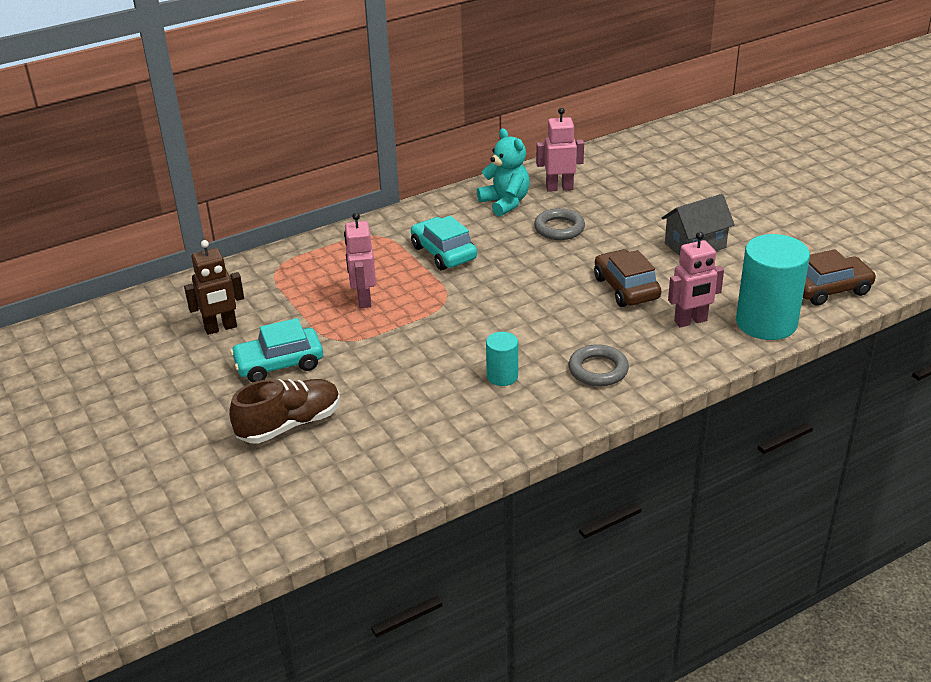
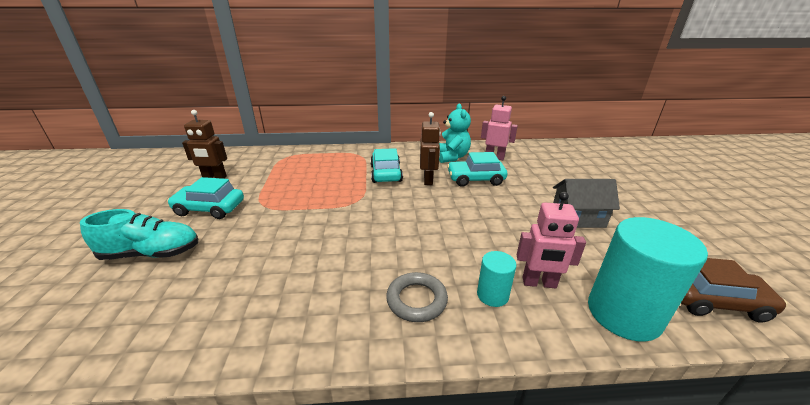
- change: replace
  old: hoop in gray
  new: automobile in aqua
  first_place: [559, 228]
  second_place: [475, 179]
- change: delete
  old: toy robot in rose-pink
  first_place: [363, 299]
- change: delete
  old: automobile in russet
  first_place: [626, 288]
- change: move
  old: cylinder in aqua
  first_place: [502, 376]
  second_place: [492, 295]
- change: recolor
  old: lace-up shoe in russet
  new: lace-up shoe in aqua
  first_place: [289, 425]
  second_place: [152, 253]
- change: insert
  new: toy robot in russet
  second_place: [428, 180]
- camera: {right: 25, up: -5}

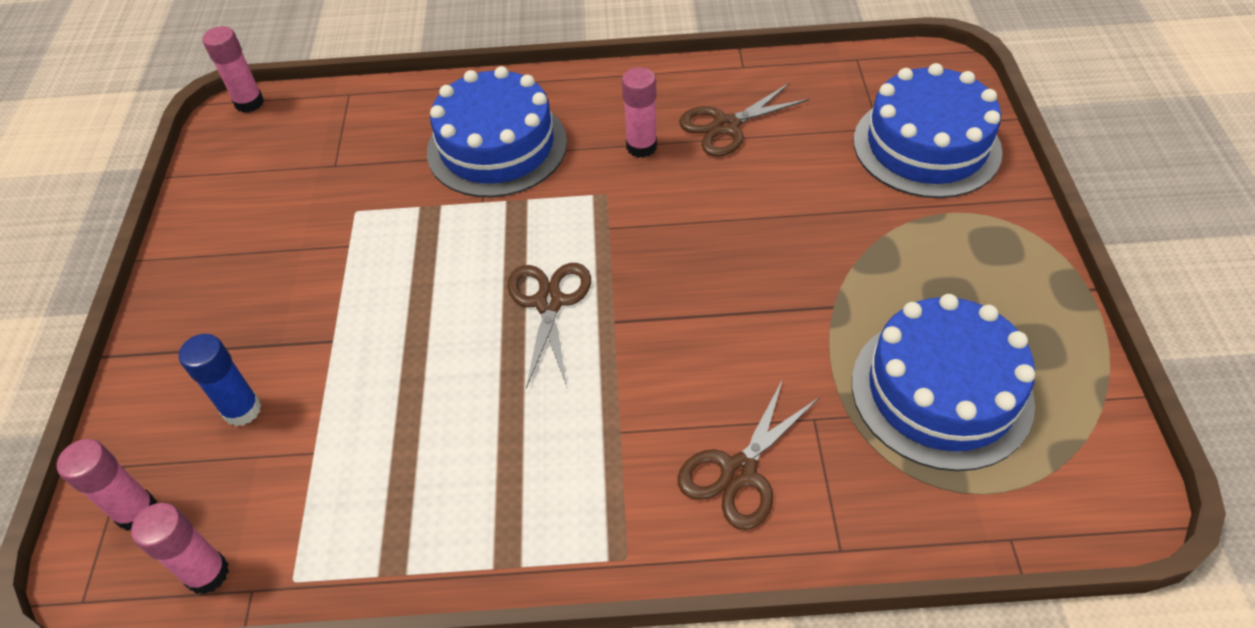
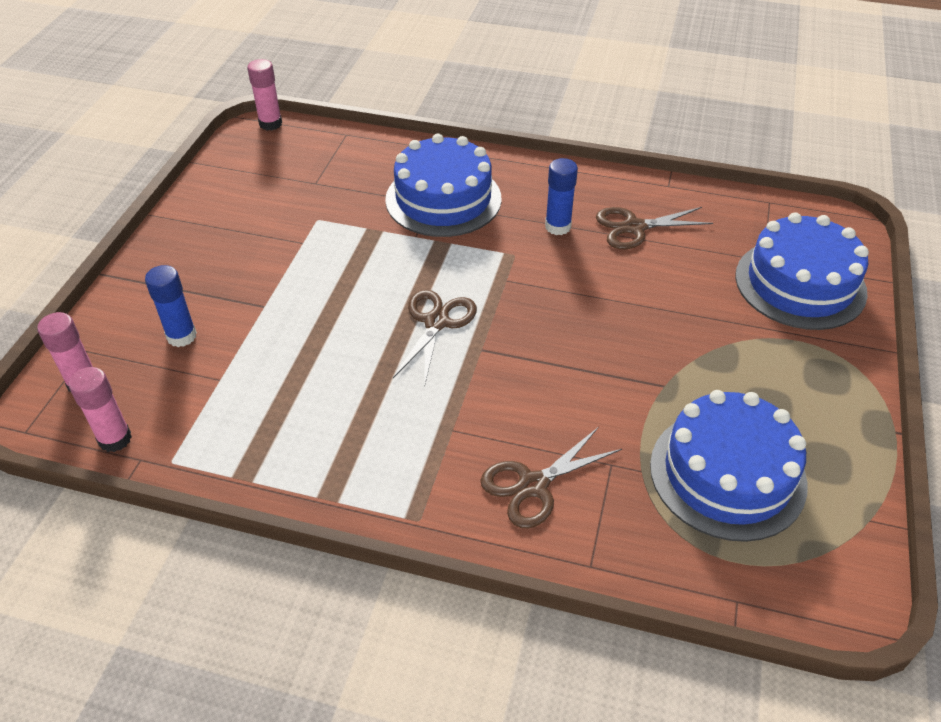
- change: recolor
  old: glue stick in rose-pink
  new: glue stick in royal blue
  first_place: [641, 147]
  second_place: [558, 227]
- camera: {right: 15, up: -5}

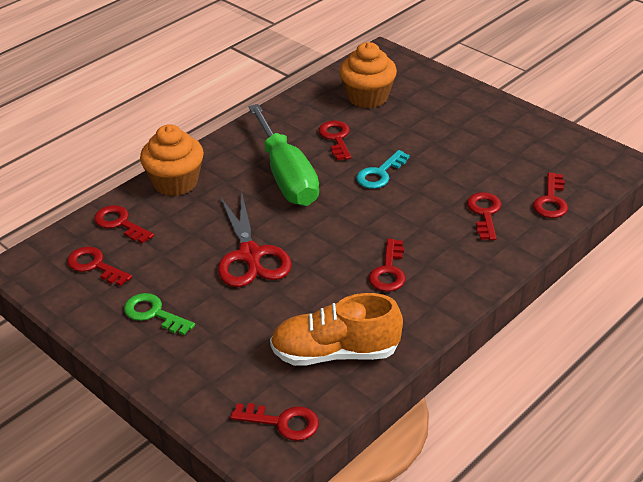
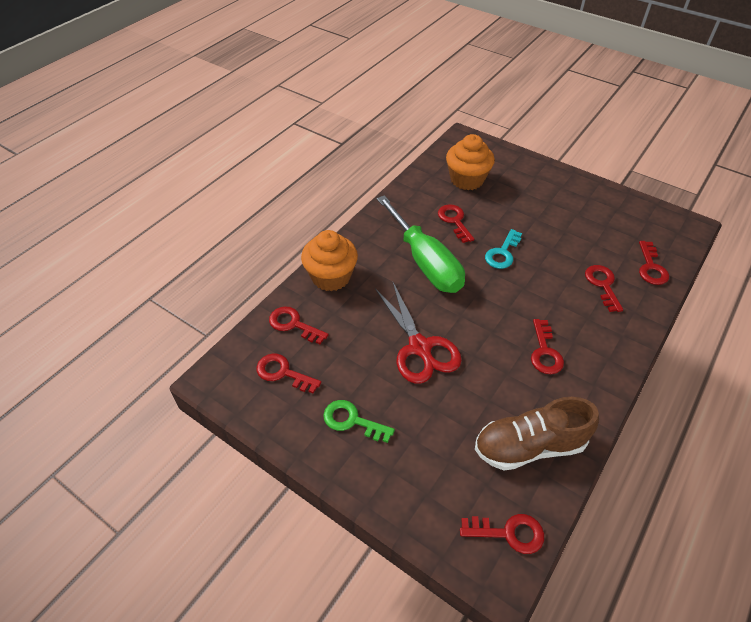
- change: recolor
  old: lace-up shoe in bright orange
  new: lace-up shoe in russet
  first_place: [335, 353]
  second_place: [529, 446]
- camera: {right: -10, up: 10}

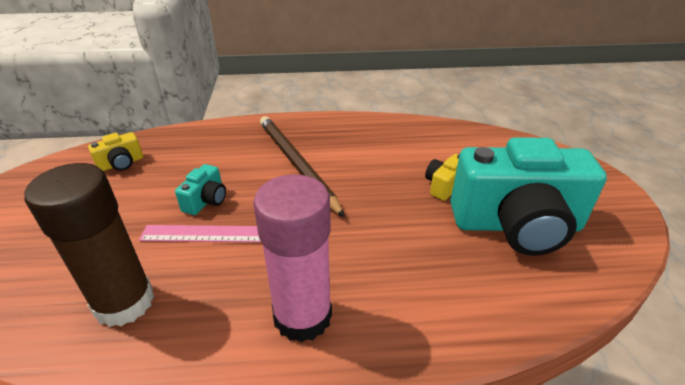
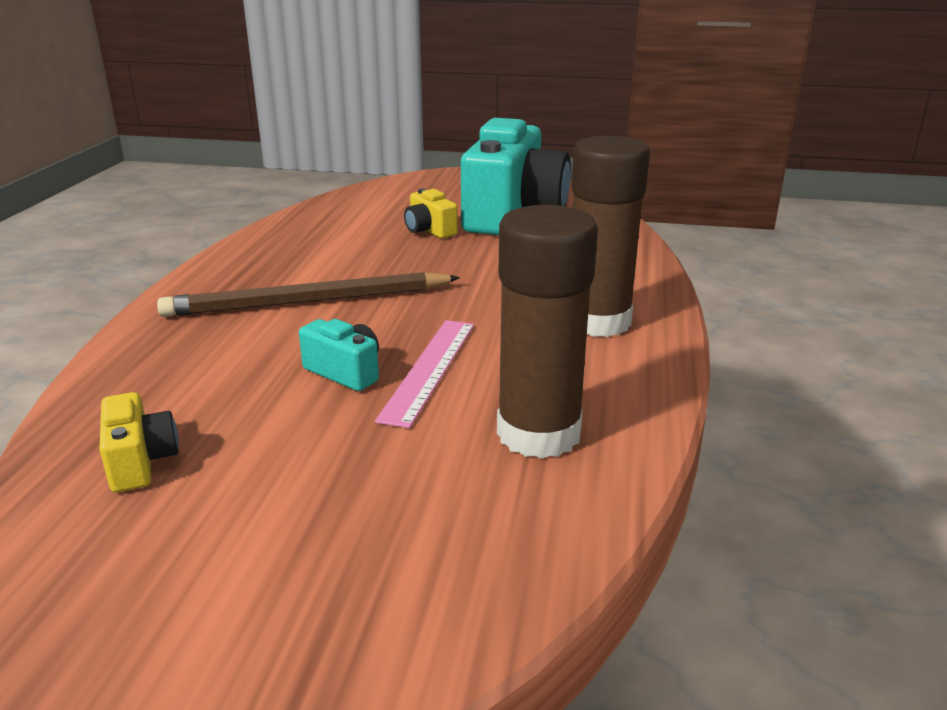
- change: recolor
  old: glue stick in rose-pink
  new: glue stick in russet
  first_place: [302, 316]
  second_place: [597, 322]
- camera: {right: -75, up: -10}

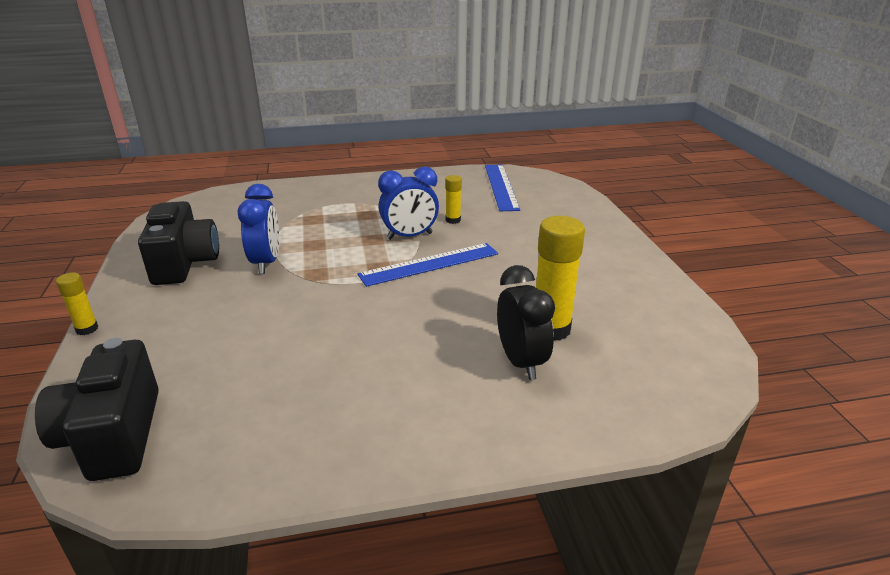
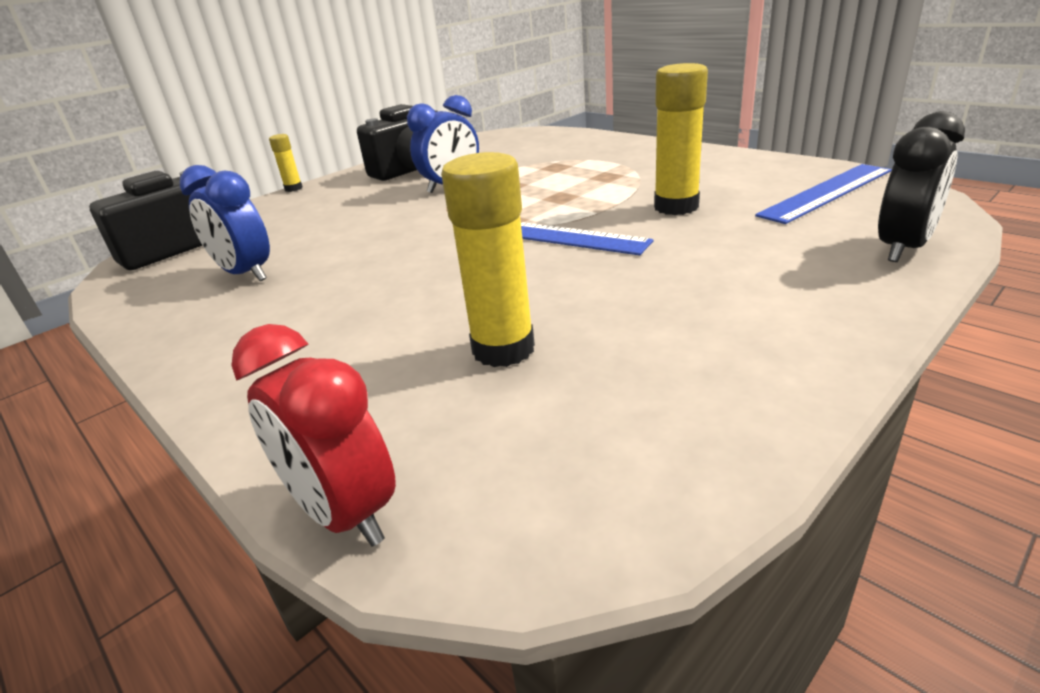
- change: move
  old: bedside clock in royal blue
  first_place: [409, 236]
  second_place: [246, 274]
- change: resize
  old: glue stick in yellow
  first_place: [453, 220]
  second_place: [676, 207]
  factor: 1.93
- change: move
  old: bedside clock in black
  first_place: [521, 362]
  second_place: [903, 248]
- change: insert
  new: bedside clock in scarlet
  second_place: [344, 513]
- camera: {right: 60, up: 0}

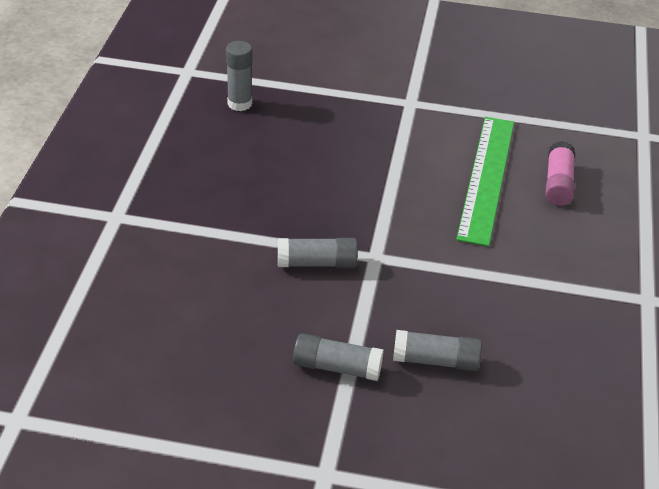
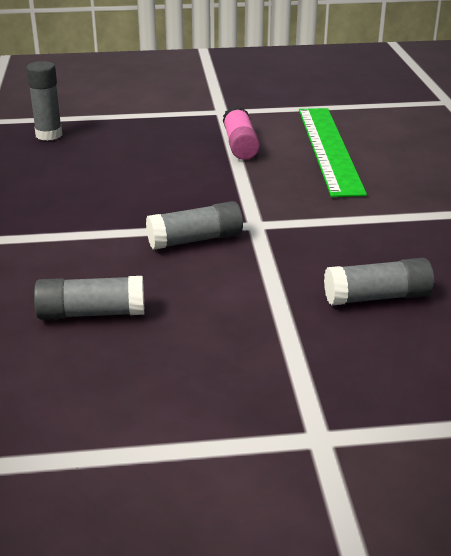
- change: move
  old: glue stick in rose-pink
  first_place: [558, 183]
  second_place: [240, 145]
- change: move
  old: glue stick in gray
  first_place: [337, 367]
  second_place: [91, 313]
- camera: {right: -15, up: -10}

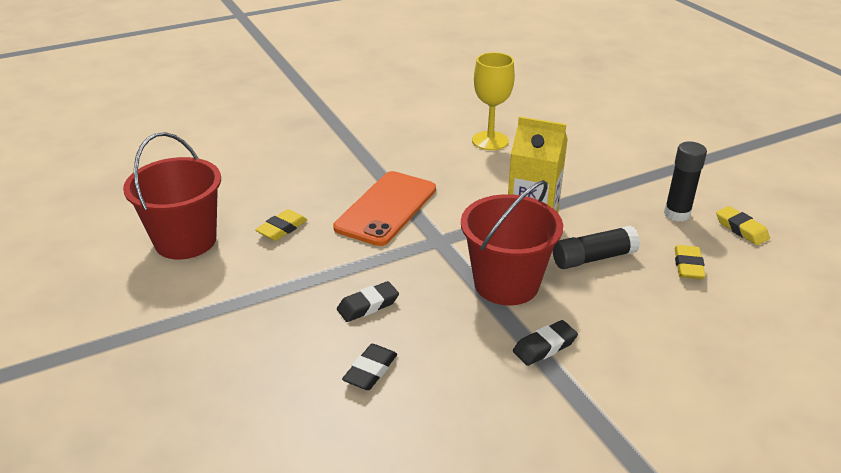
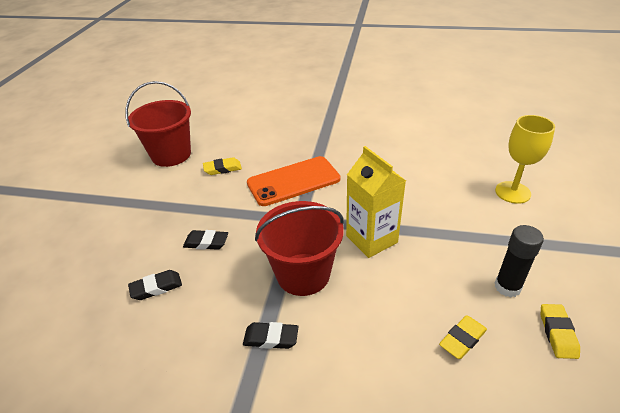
- change: move
  old: wine glass in yellow
  first_place: [490, 141]
  second_place: [512, 192]
- change: delete
  old: glue stick in black
  first_place: [593, 258]
- camera: {right: 40, up: 5}

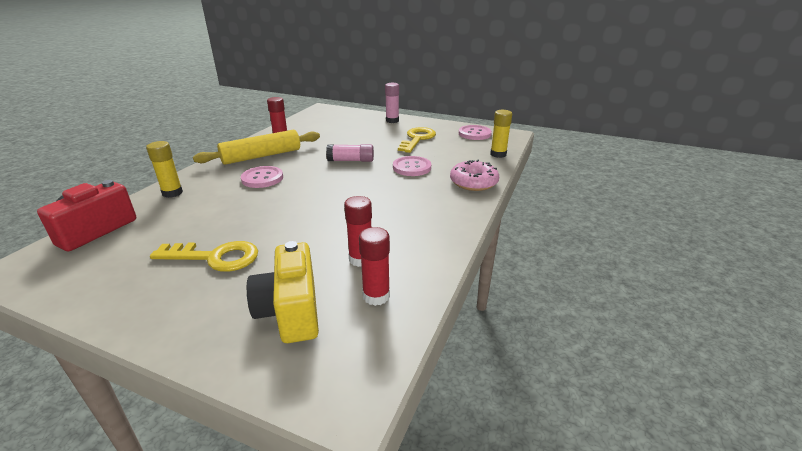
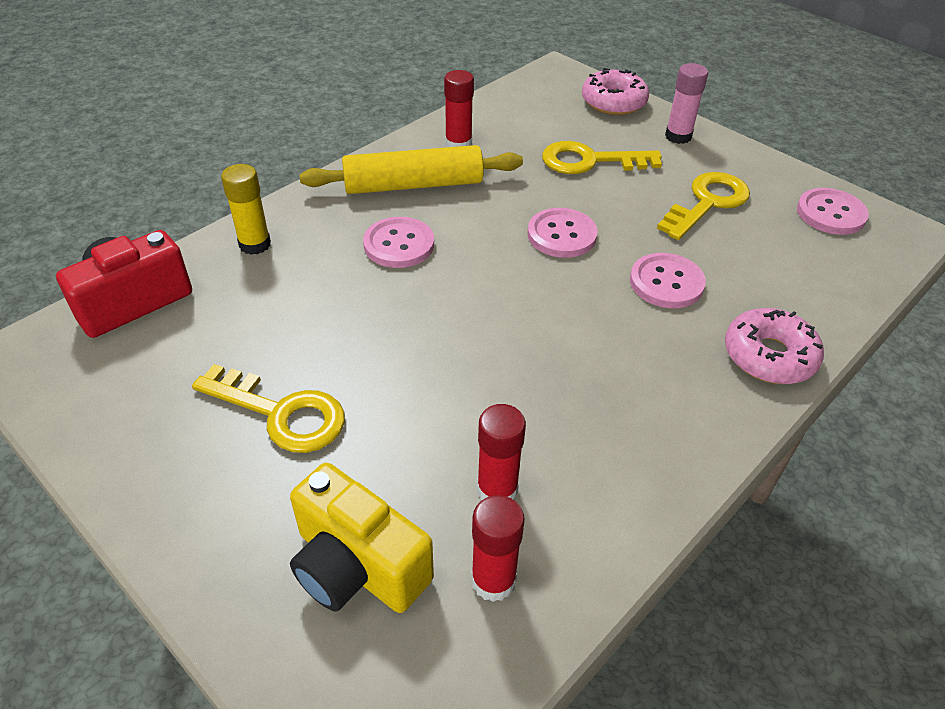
- change: delete
  old: glue stick in yellow
  first_place: [498, 154]
- change: replace
  old: glue stick in rose-pink
  new: button in rose-pink
  first_place: [351, 160]
  second_place: [561, 235]
- change: rotate
  old: photo camera in yellow
  first_place: [291, 311]
  second_place: [357, 566]
  degrees: -60
- change: insert
  new: glazed donut in rose-pink
  second_place: [613, 102]
- change: insert
  new: door key in yellow
  second_place: [590, 161]
- camera: {right: 20, up: 15}

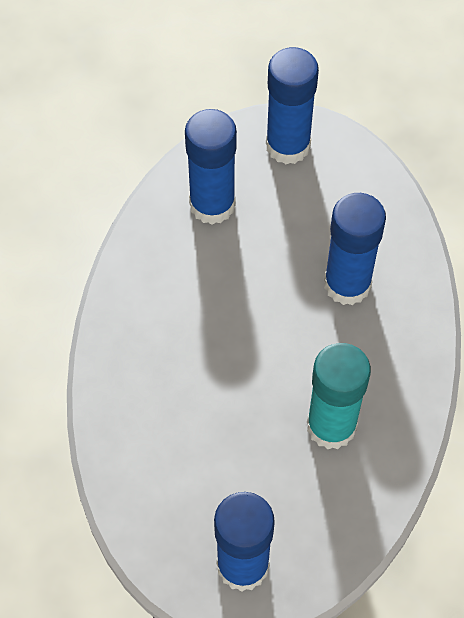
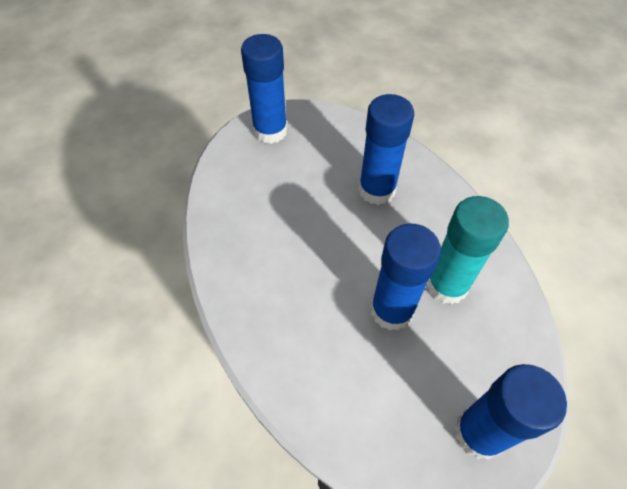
- change: move
  old: glue stick in royal blue
  first_place: [212, 204]
  second_place: [391, 310]
- camera: {right: -35, up: -5}

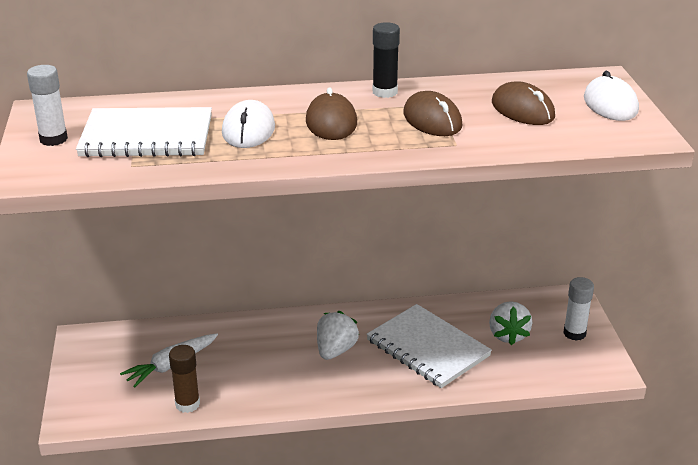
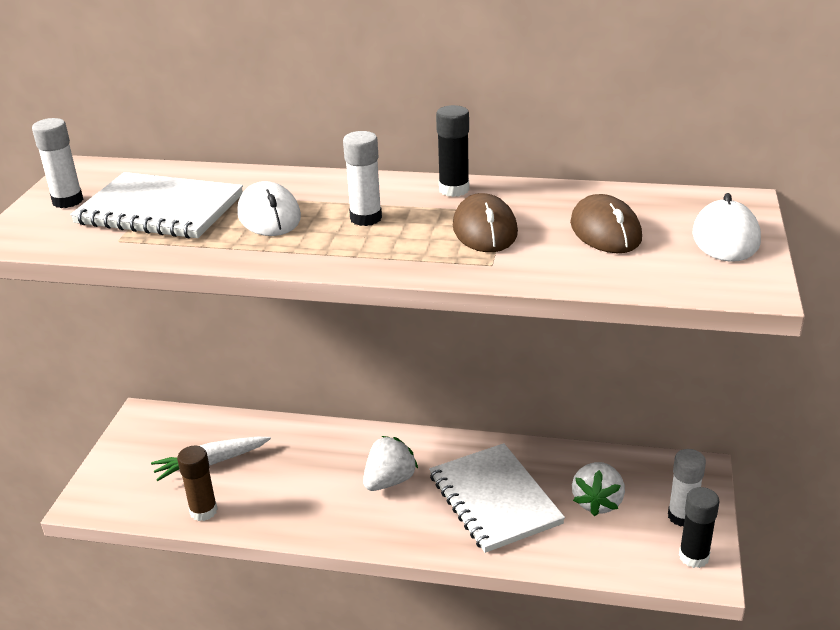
- change: replace
  old: computer mouse in russet
  new: glue stick in pure white
  first_place: [331, 122]
  second_place: [366, 218]
- change: rotate
  old: computer mouse in pure white
  first_place: [248, 130]
  second_place: [269, 216]
  degrees: -45
- change: insert
  new: glue stick in black
  second_place: [693, 557]
- camera: {right: 20, up: 0}

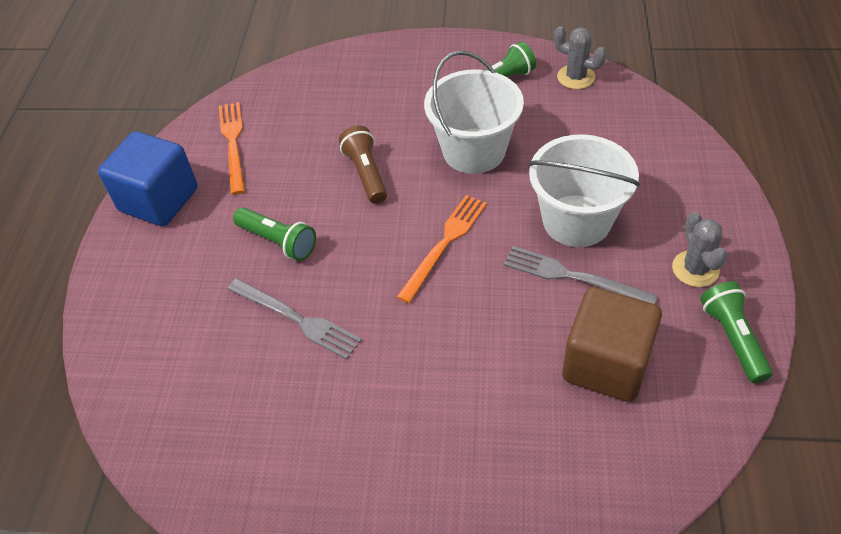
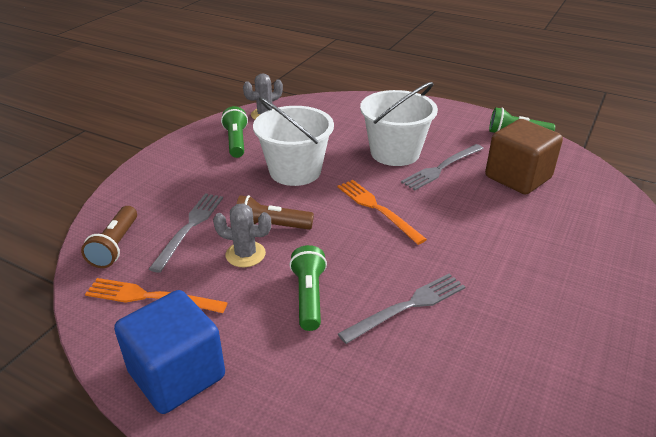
- change: rotate
  old: flashlight in emerald
  first_place: [278, 241]
  second_place: [309, 296]
  degrees: -60
- change: move
  old: saguaro cactus in gray
  first_place: [695, 269]
  second_place: [245, 254]
- change: insert
  new: fork in gray
  second_place: [189, 228]
- change: insert
  new: flashlight in russet
  second_place: [115, 246]
- camera: {right: -70, up: -15}

